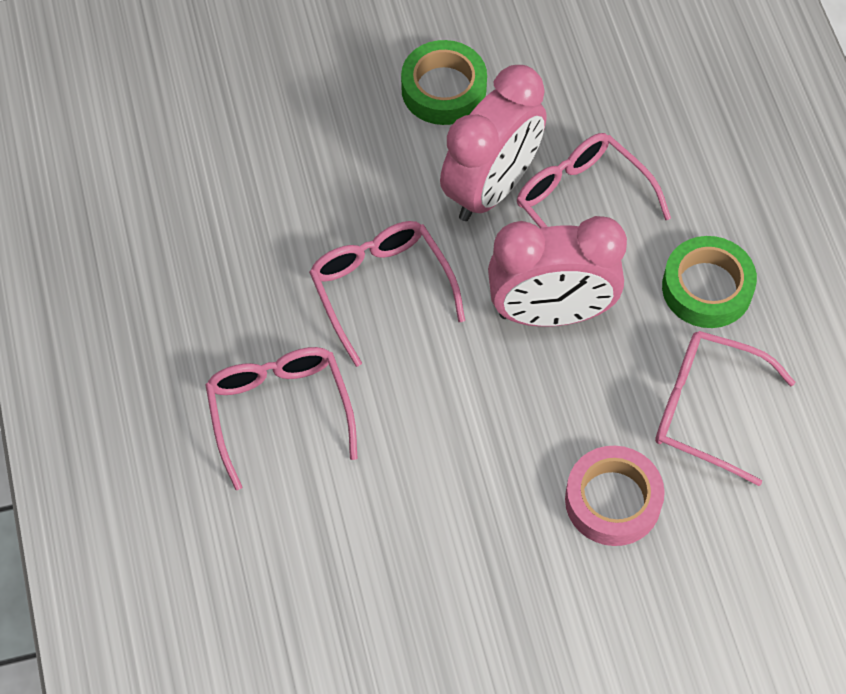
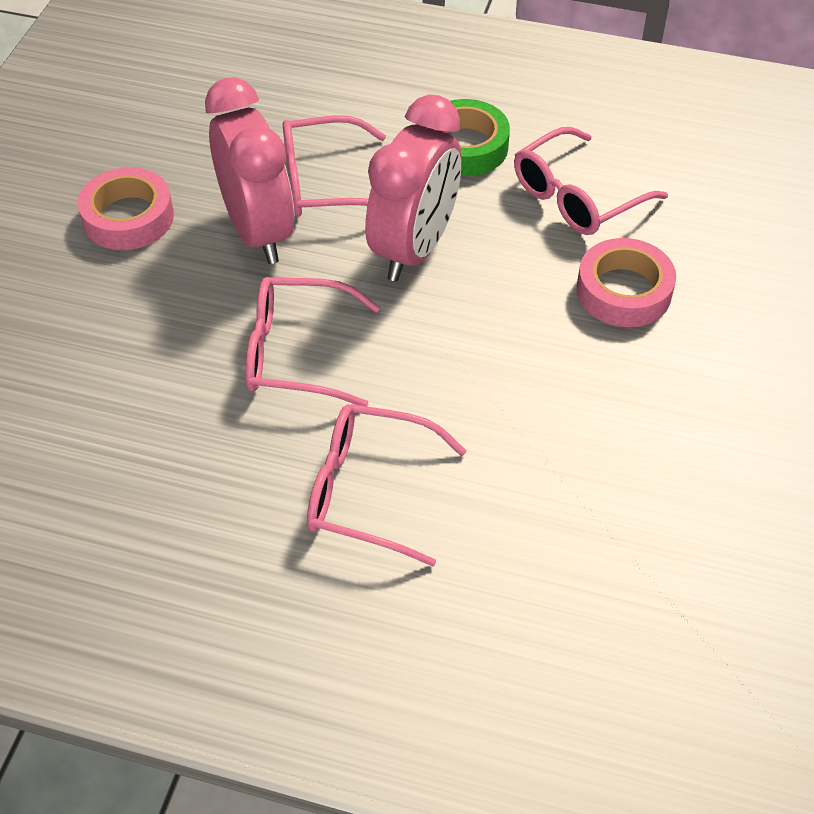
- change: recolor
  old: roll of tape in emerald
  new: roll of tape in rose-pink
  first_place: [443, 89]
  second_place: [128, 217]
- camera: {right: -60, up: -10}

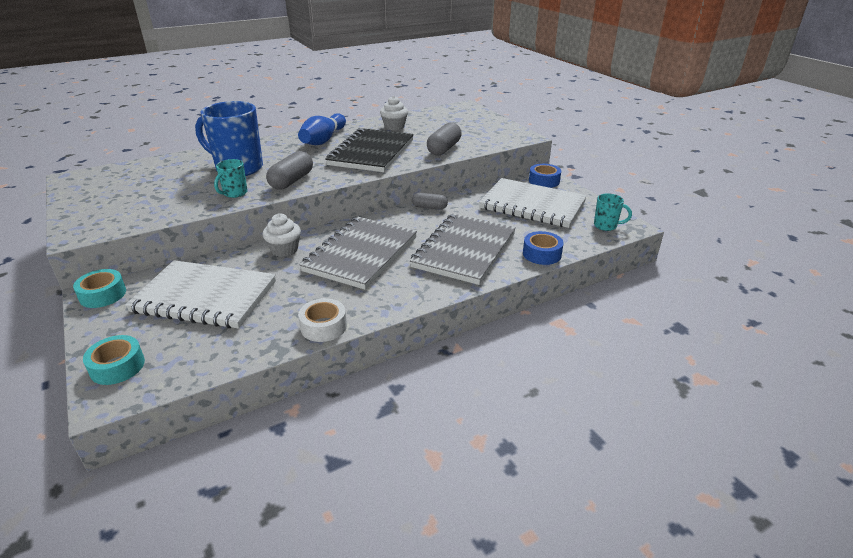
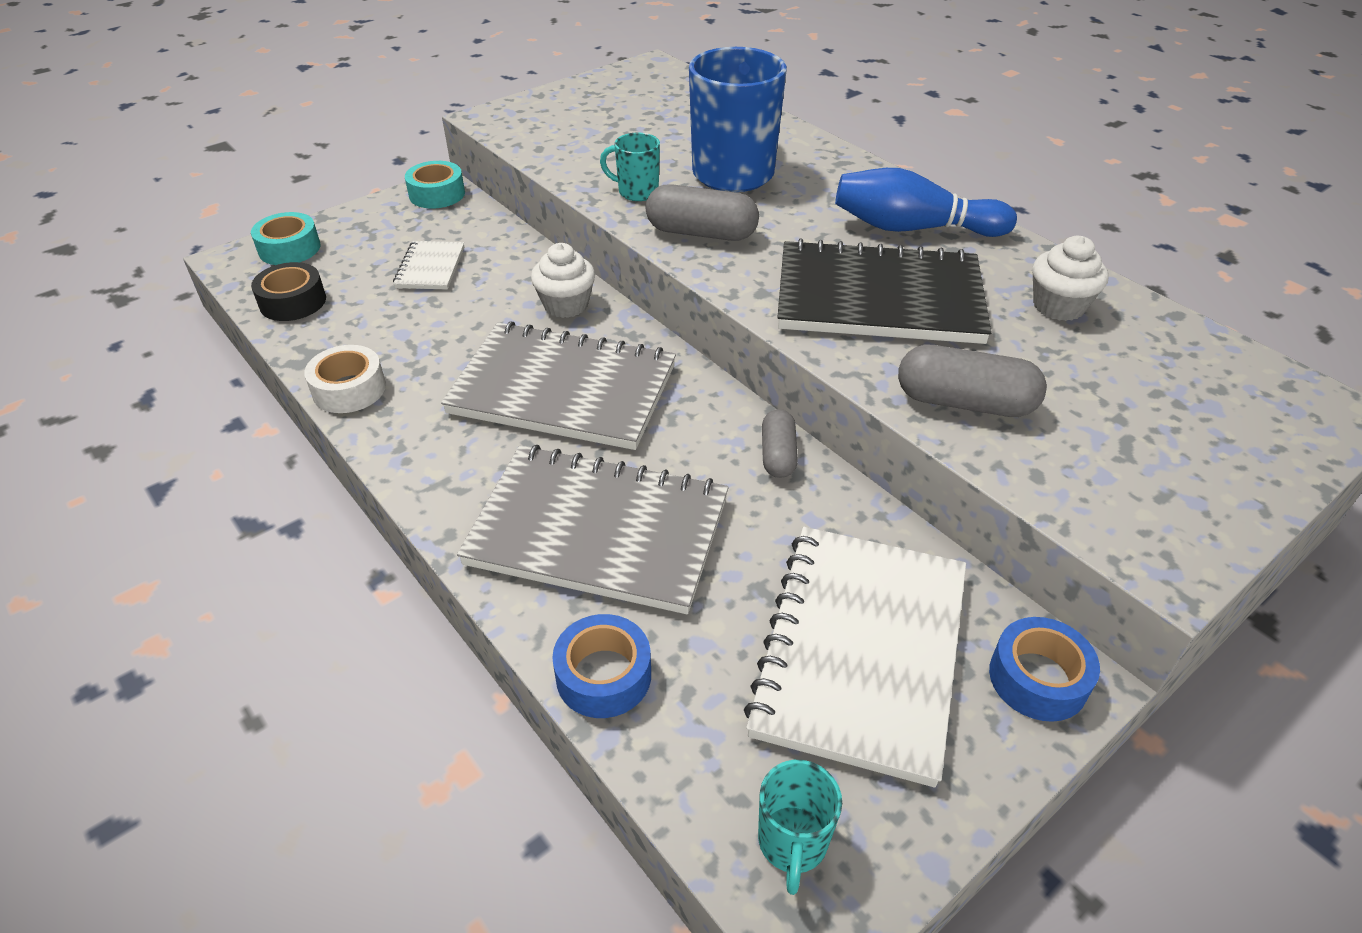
- change: resize
  old: notepad in pure white
  first_place: [205, 297]
  second_place: [430, 268]
  factor: 0.46
- change: insert
  new: roll of tape in black
  second_place: [293, 302]
- camera: {right: 80, up: 10}

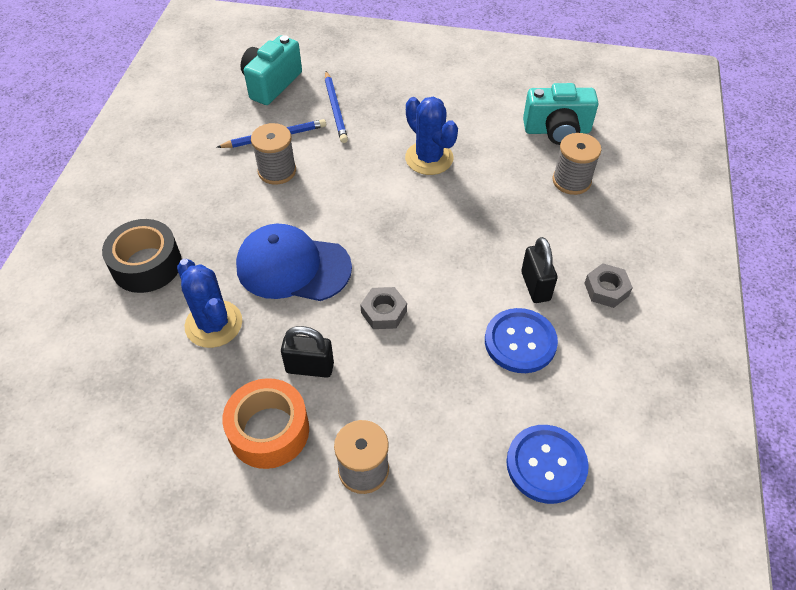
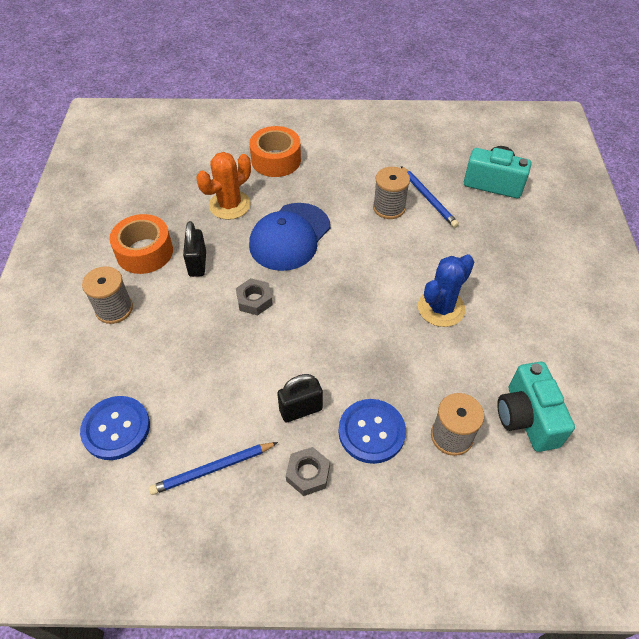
- change: move
  old: pencil in royal blue
  first_place: [335, 109]
  second_place: [213, 469]
- change: recolor
  old: roll of tape in black
  new: roll of tape in bright orange
  first_place: [147, 265]
  second_place: [276, 160]
- change: rotate
  old: peaked cap in royal blue
  first_place: [293, 267]
  second_place: [289, 237]
  degrees: -150
- change: recolor
  old: saguaro cactus in royal blue
  new: saguaro cactus in bright orange
  first_place: [214, 324]
  second_place: [229, 205]
- change: move
  old: button in royal blue
  first_place: [520, 342]
  second_place: [371, 432]
- camera: {right: 80, up: 0}

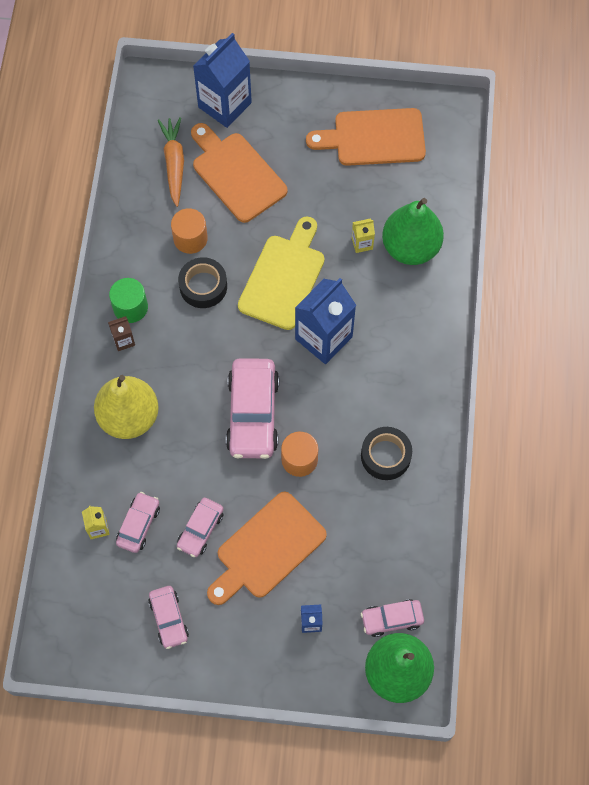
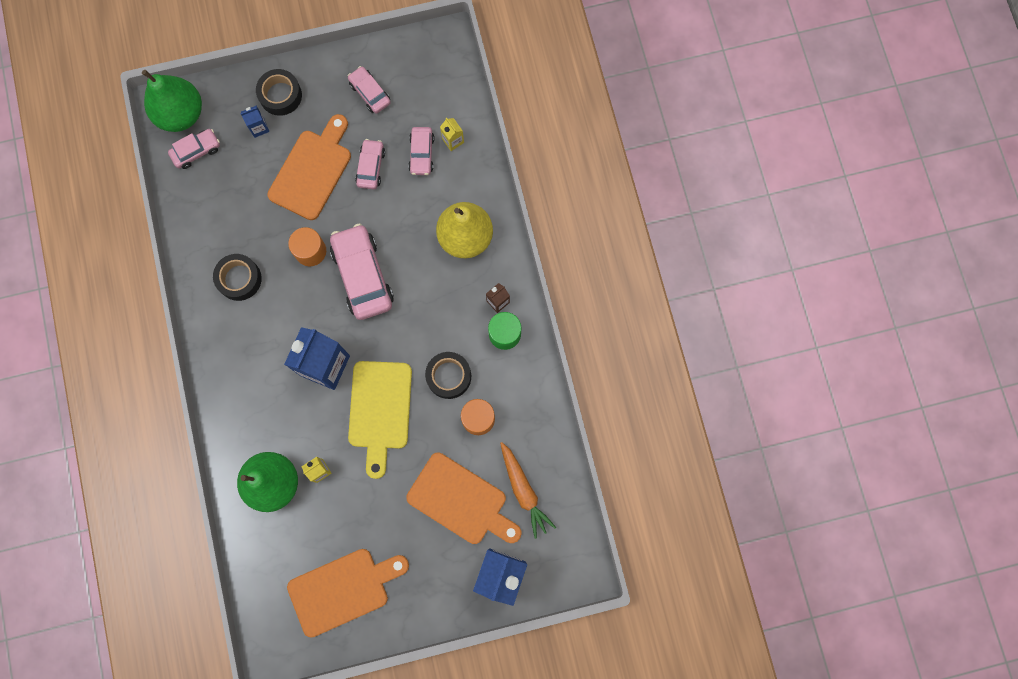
- change: insert
  new: roll of tape in black
  second_place: [280, 95]
- camera: {right: 160, up: 10}

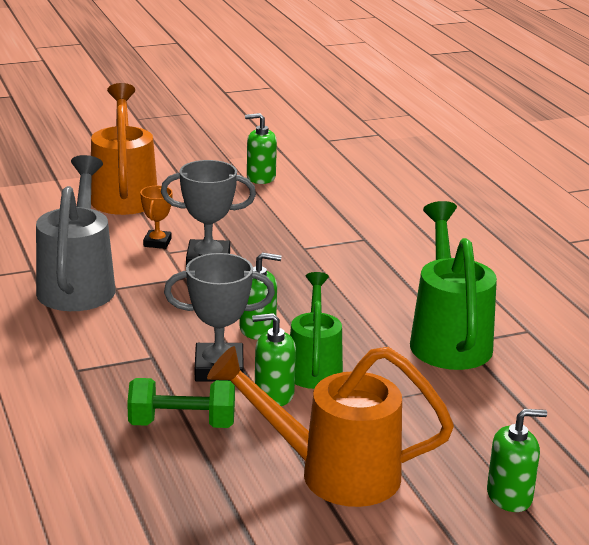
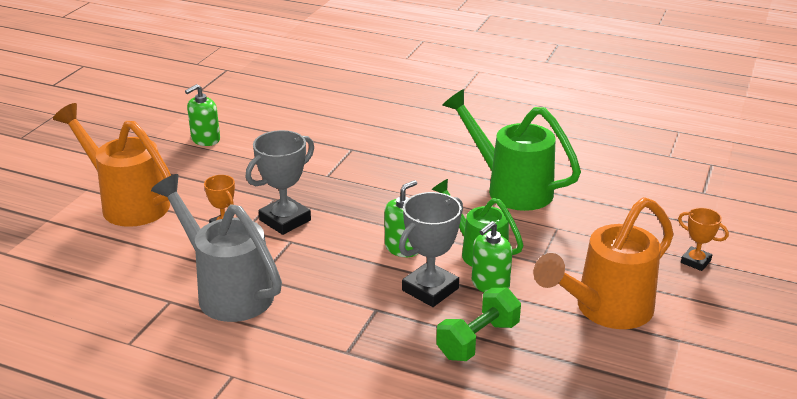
- change: replace
  old: soap pump in emerald
  new: prize cup in bright orange
  first_place: [509, 496]
  second_place: [695, 261]
- camera: {right: -45, up: 5}

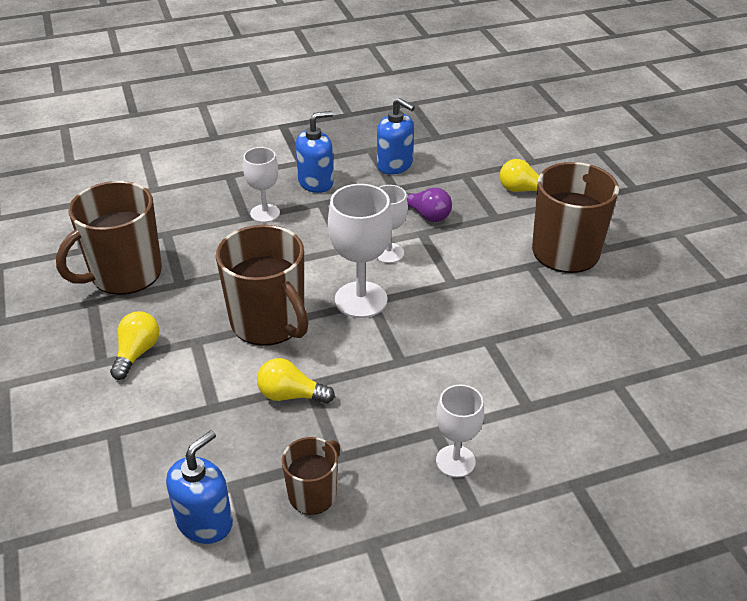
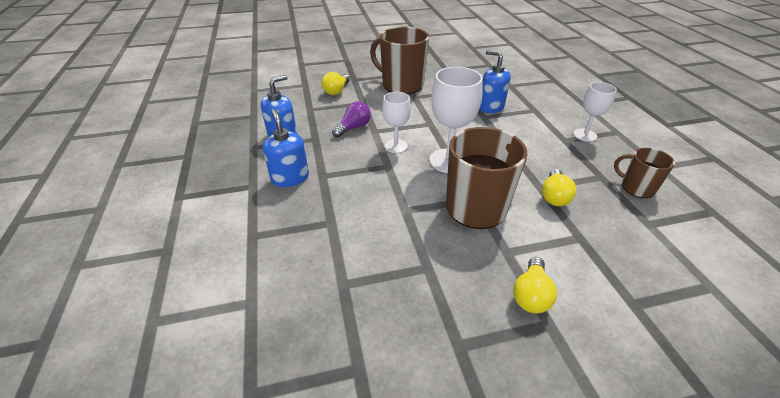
- change: delete
  old: wine glass in pure white
  first_place: [265, 213]
- change: delete
  old: mug in russet
  first_place: [124, 274]
- change: rotate
  old: bulb in yellow
  first_place: [137, 353]
  second_place: [531, 295]
  degrees: -90
- change: move
  old: soap pump in royal blue
  first_place: [205, 521]
  second_place: [491, 107]
- camera: {right: -85, up: 0}

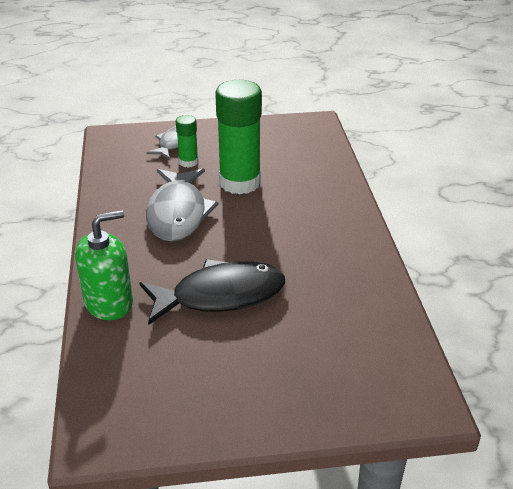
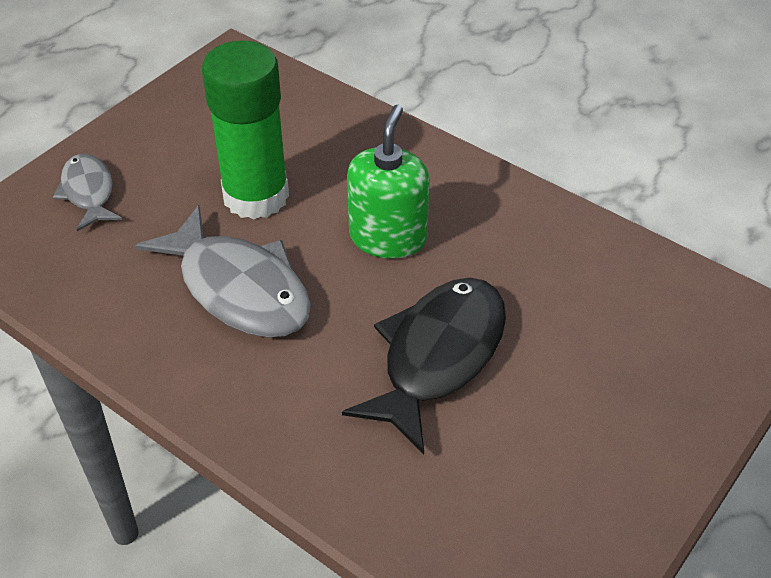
- change: delete
  old: glue stick in emerald
  first_place: [188, 162]
- change: move
  old: soap pump in emerald
  first_place: [109, 302]
  second_place: [388, 237]
- camera: {right: -45, up: 10}

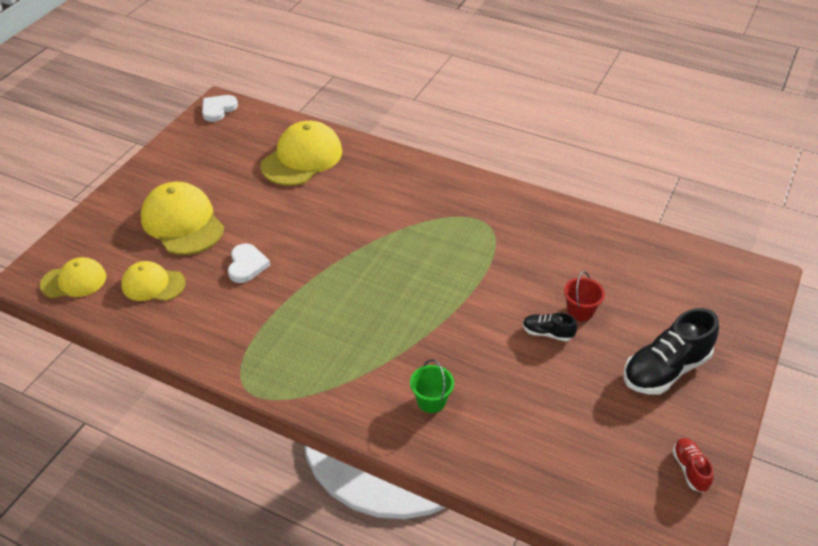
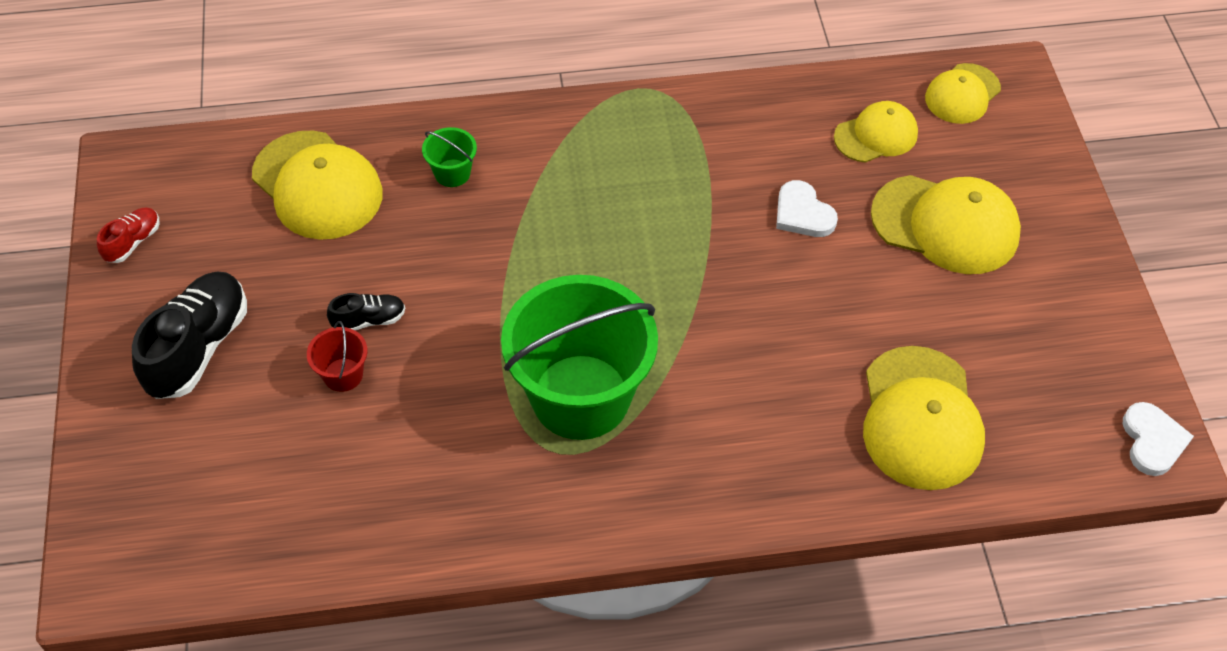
- change: rotate
  old: lace-up shoe in scarlet
  first_place: [690, 469]
  second_place: [133, 242]
  degrees: -105
- change: insert
  new: peaked cap in yellow
  second_place: [317, 186]
- change: insert
  new: bucket in emerald
  second_place: [580, 397]
- camera: {right: 145, up: 10}

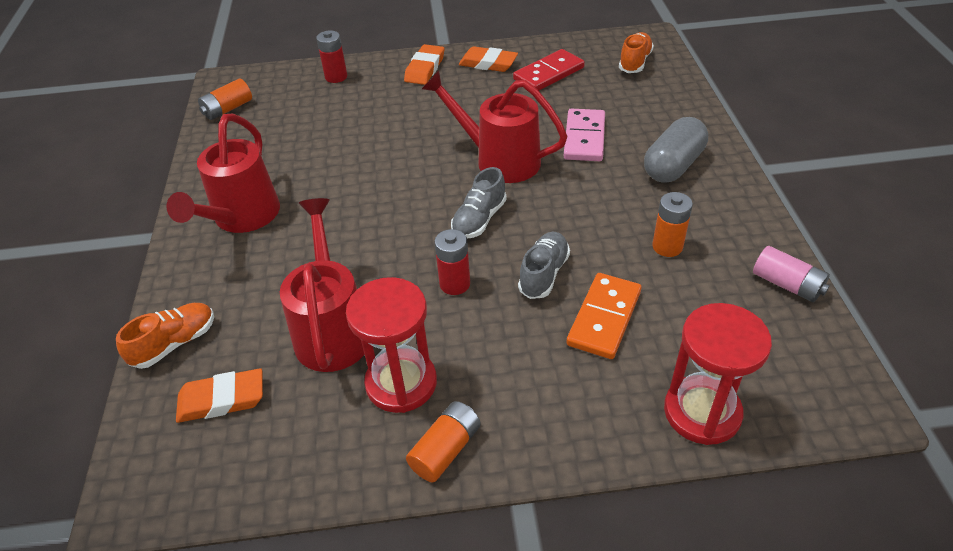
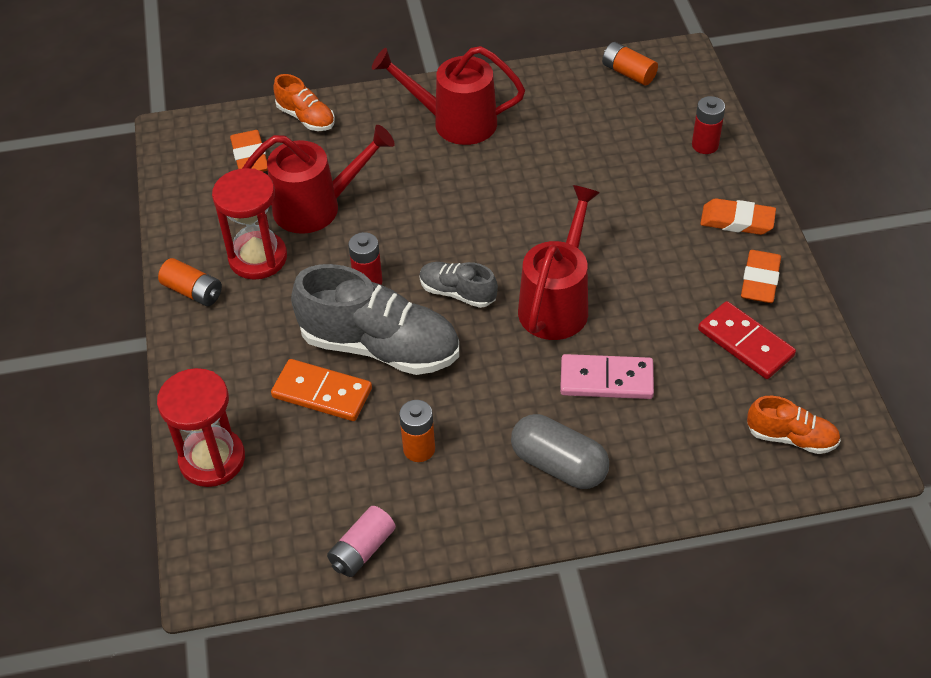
- change: resize
  old: lace-up shoe in gray
  first_place: [544, 274]
  second_place: [380, 347]
  factor: 1.97
- camera: {right: 85, up: 5}

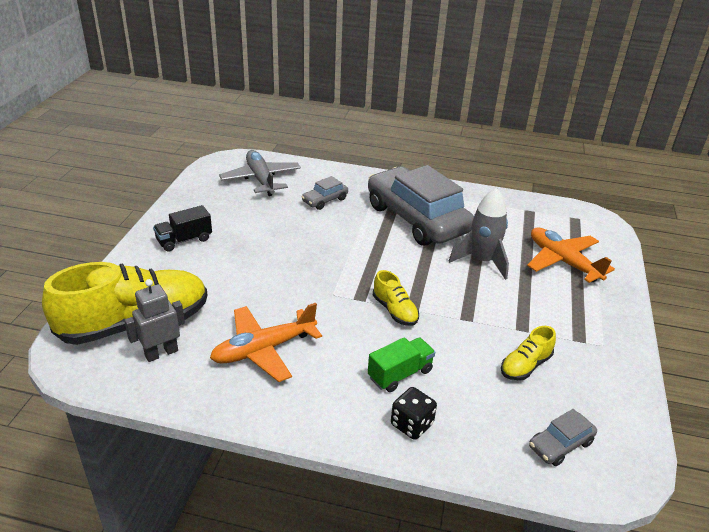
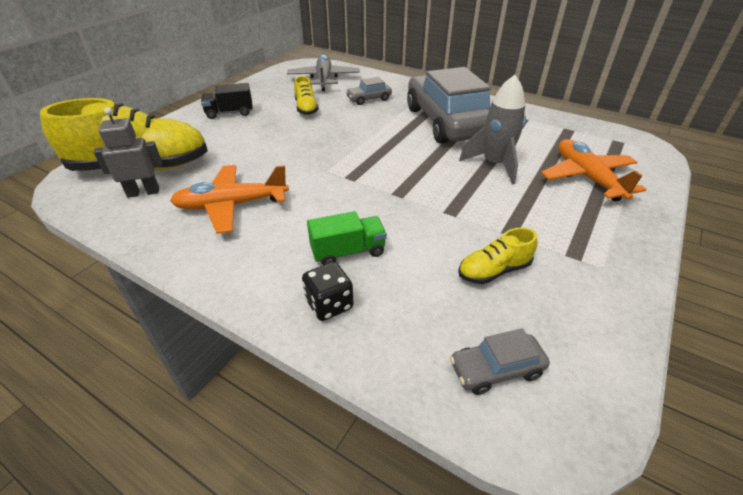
- change: move
  old: lace-up shoe in yellow
  first_place: [395, 311]
  second_place: [306, 108]
- camera: {right: 20, up: 5}

